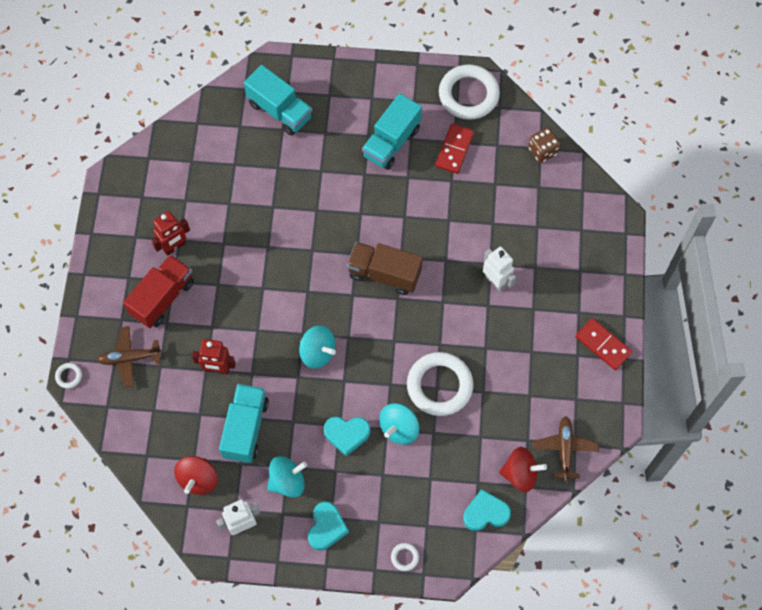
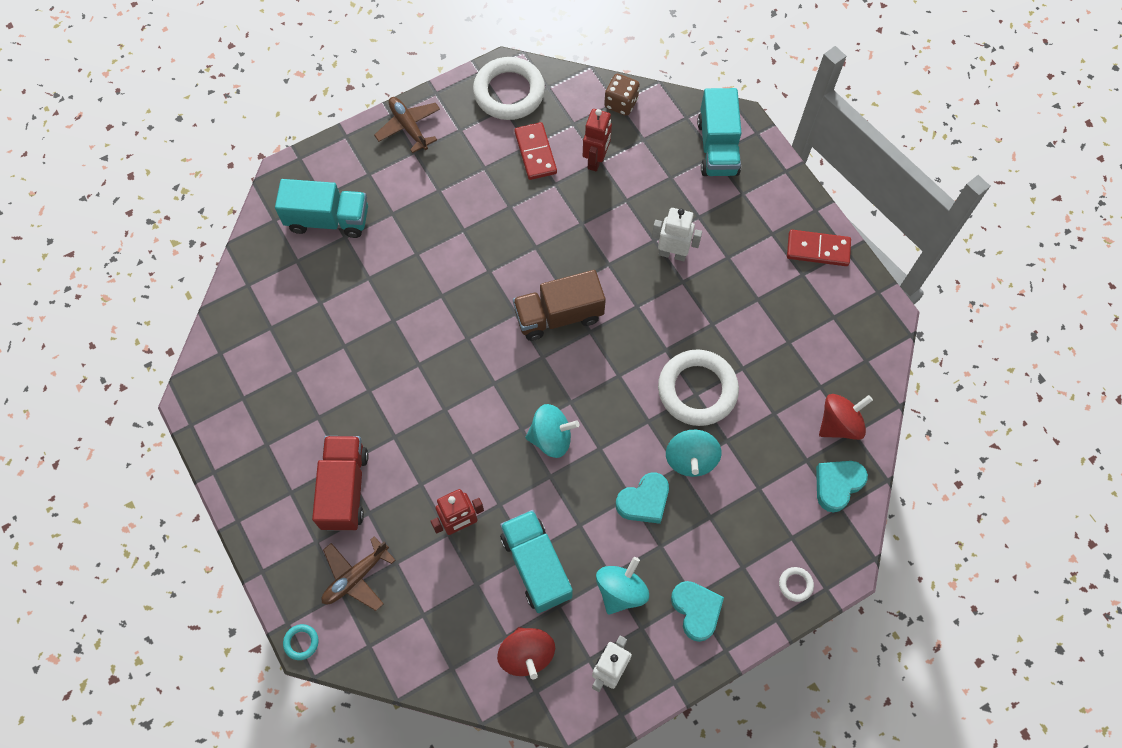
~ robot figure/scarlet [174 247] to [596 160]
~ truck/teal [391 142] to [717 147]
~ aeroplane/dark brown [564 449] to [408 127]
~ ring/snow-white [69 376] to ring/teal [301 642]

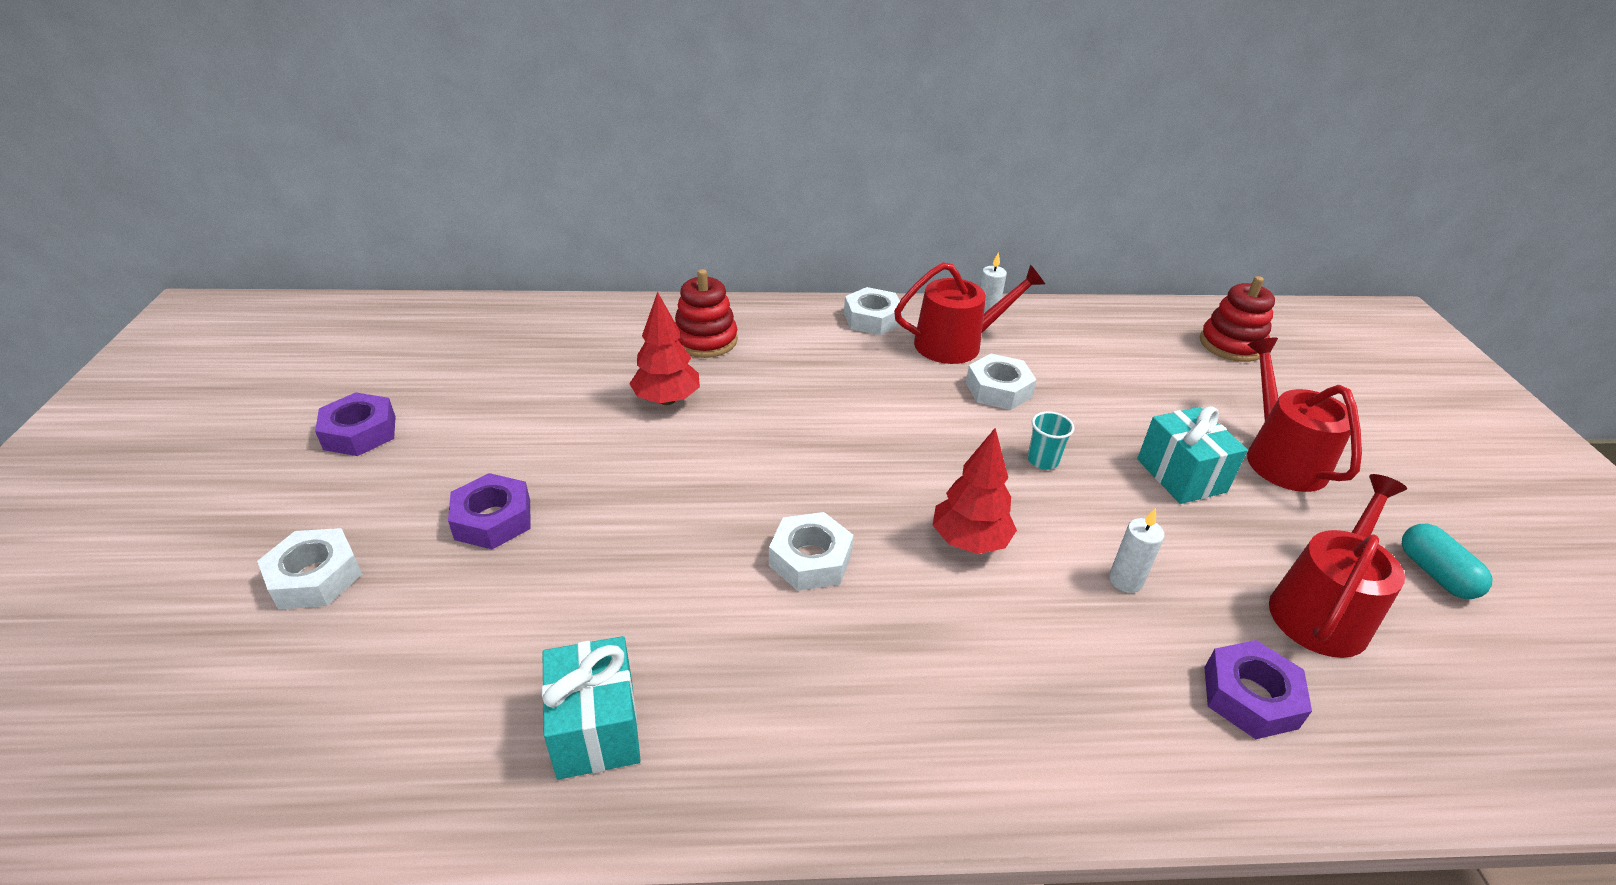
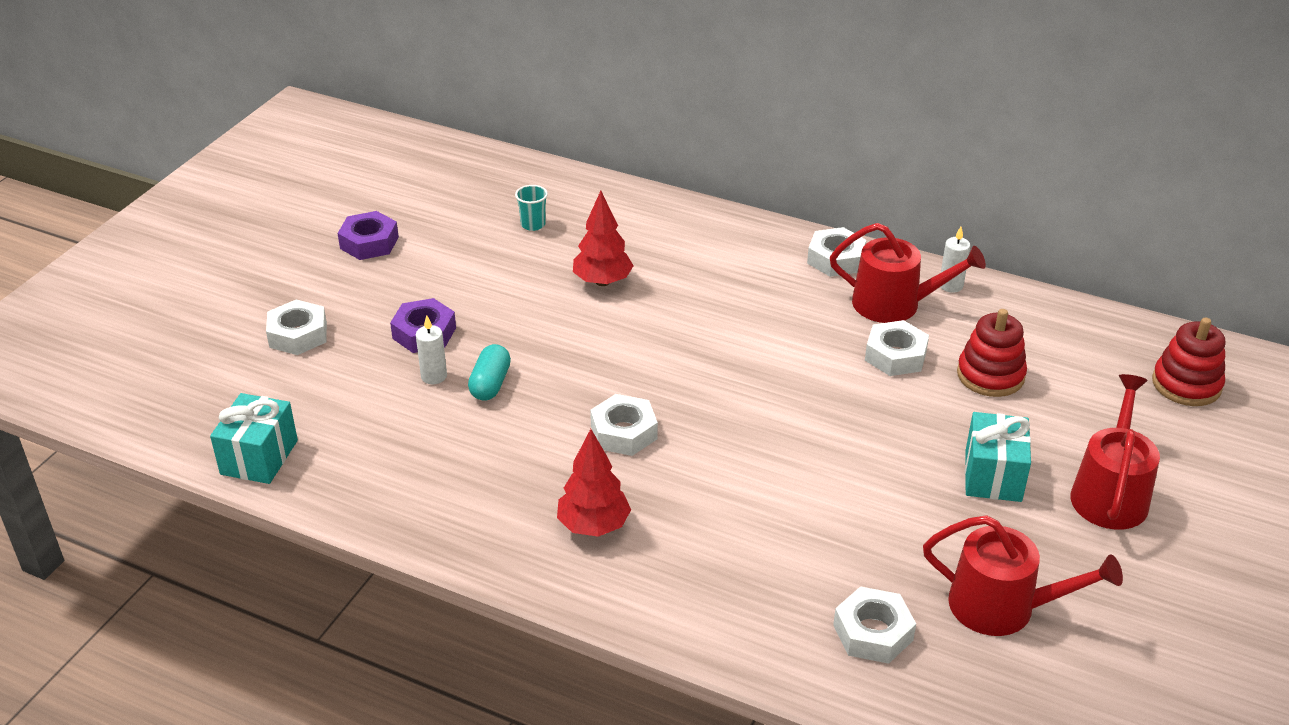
~ present/teal [596 728] to [259 457]
~ ring stacker/scarlet [705 340] to [990 375]
~ tree/scarlet [969 541] to [593 526]
~ cup/teal [1042 460] to [533 224]
~ candle/snow-white [1125 580] to [434 376]
~ pill/teal [1435 574] to [490 384]
~ hexagon nut/royal purple [1250 697] to hexagon nut/snow-white [873 632]
~ watering pot/scarlet [1321 610] = [1002 607] 45 degrees clockwise

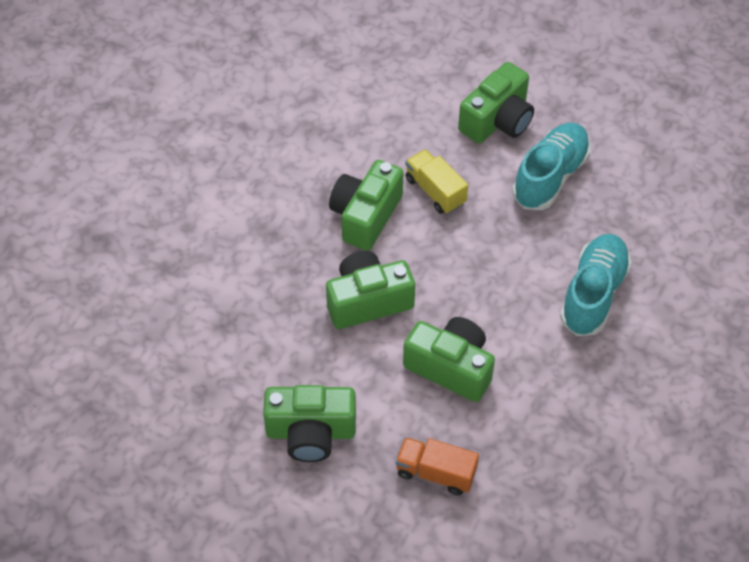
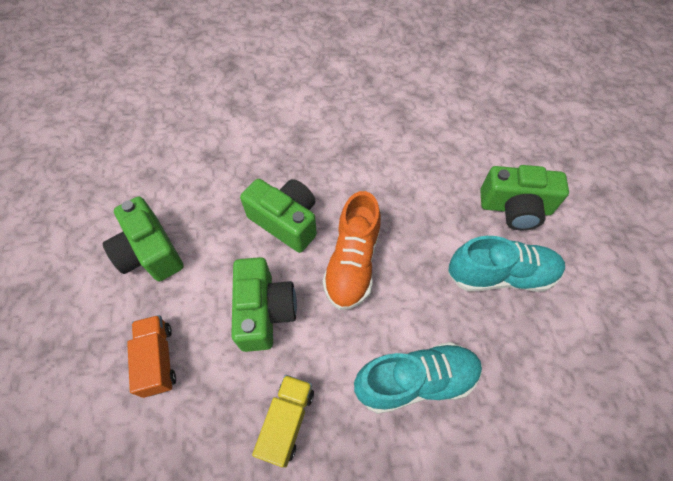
- compact camera/leaf-green [366 216]
+ lace-up shoe/bright orange [352 263]
~ truck/golden [435 191] to [287 421]

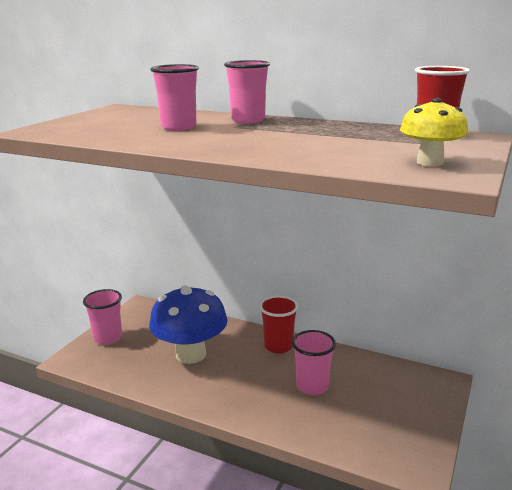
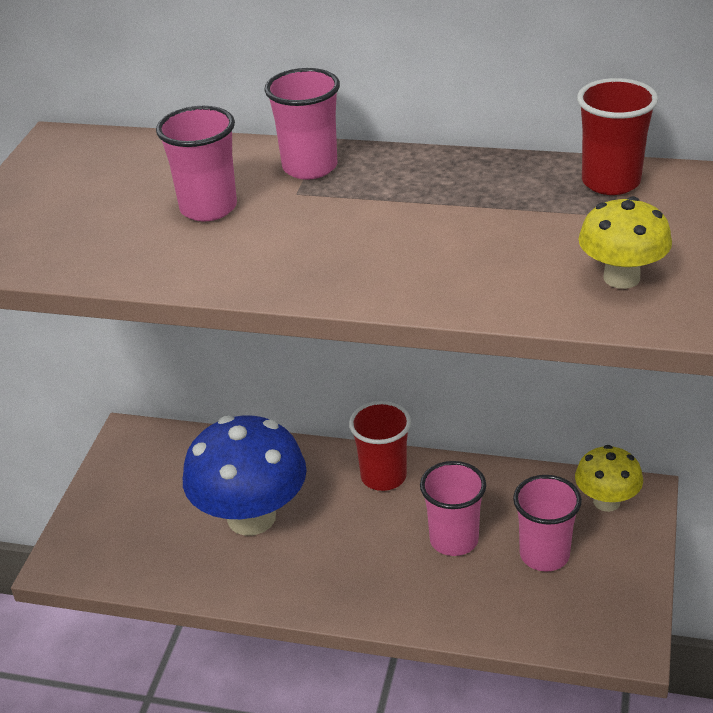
+ mushroom/golden [606 502]
~ cup/pink [108 338] to [544 555]

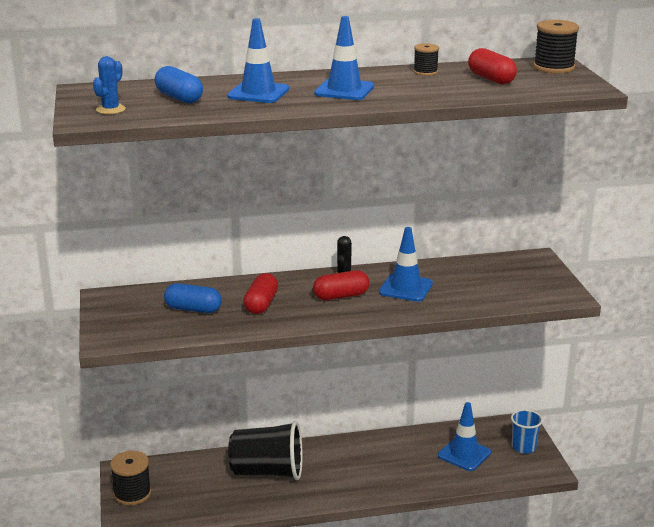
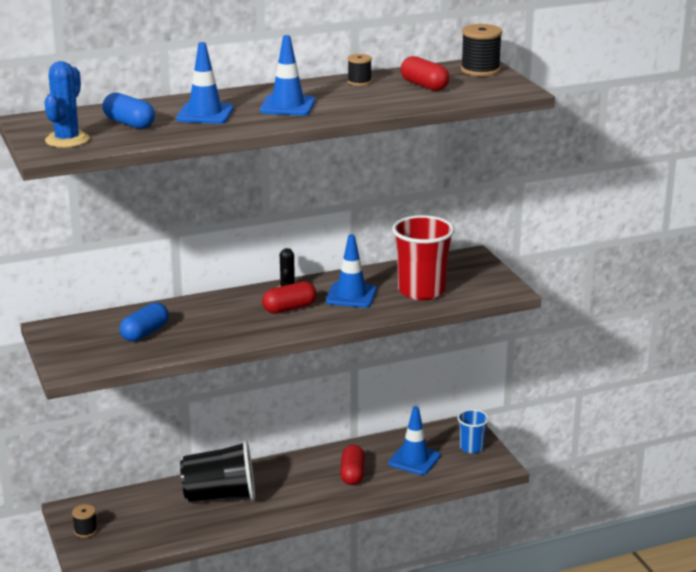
+ cup/scarlet [421 291]
~ pill/scarlet [261 304] to [352 474]
~ pill/cobalt [193 309] = [145 333] 60 degrees counterclockwise
~ cactus/cobalt [110 109] = [67 140] x1.52
~ bobbin/black [132 493] = [85 531] x0.59

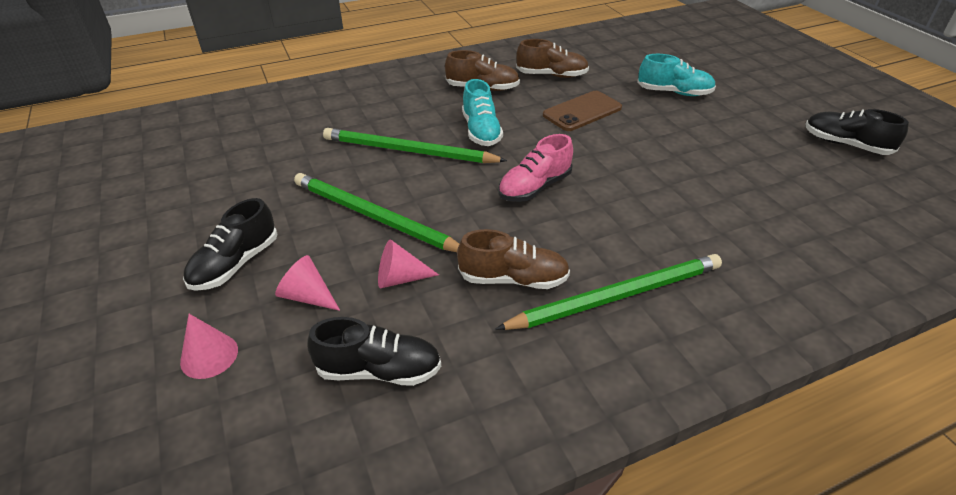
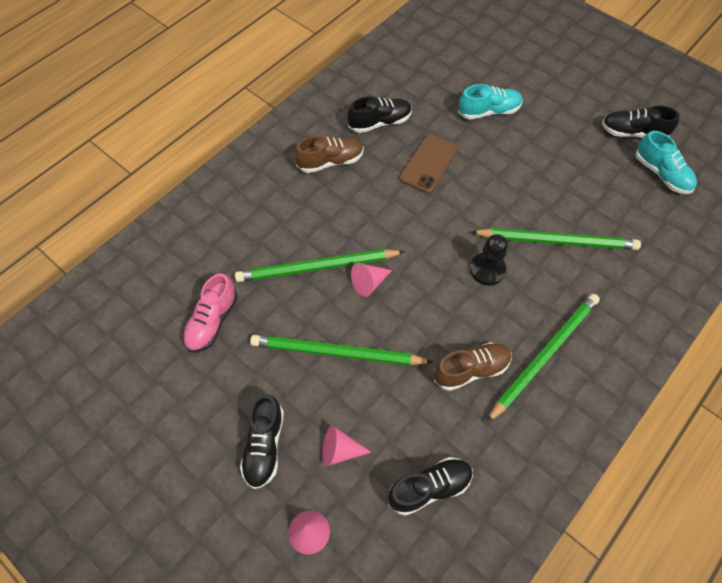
+ pawn/black [487 270]
+ lead pencil/leaf-green [557 241]
~ cone/pink [400 278] to [369 283]
~ lace-up shoe/teal [481 131] to [661 174]
~ lace-up shoe/pink [534 187] to [212 321]
~ lace-up shoe/dark brown [551 75] to lace-up shoe/black [380 122]

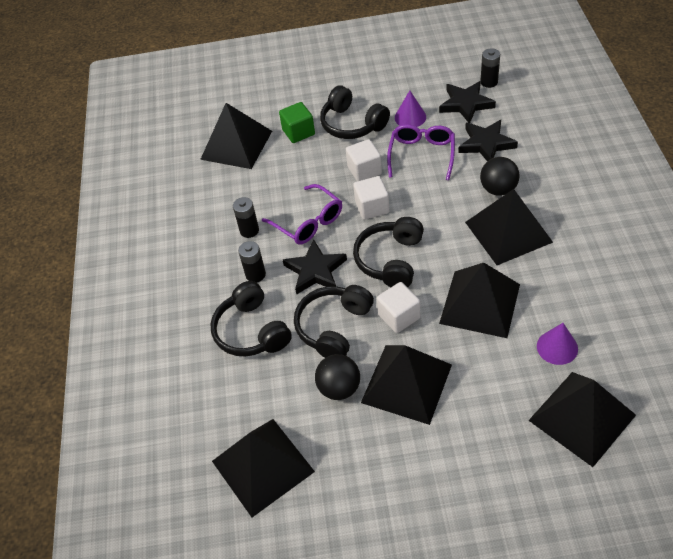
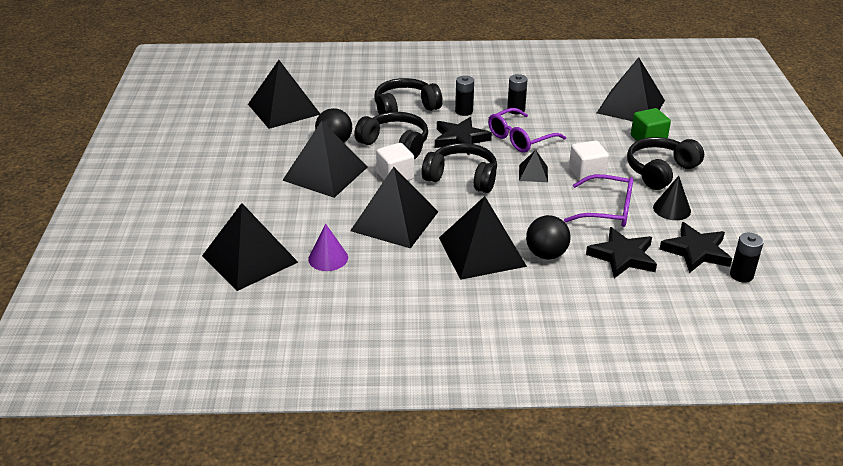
~ cube/snow-white [372 207] to pyramid shape/black [533 173]
~ cone/royal purple [410 117] to cone/black [671 209]

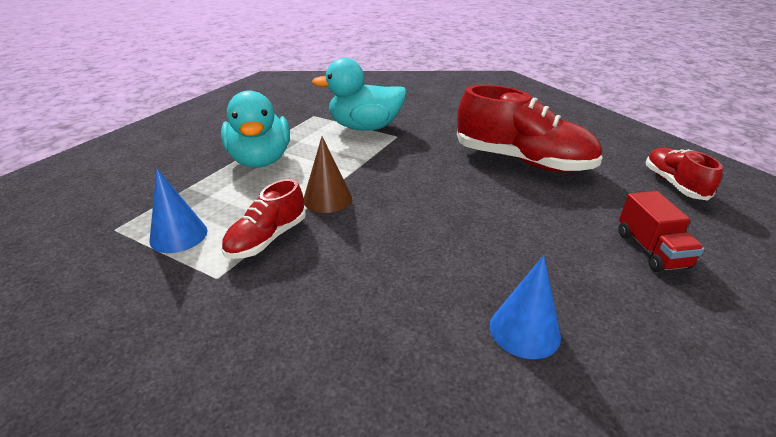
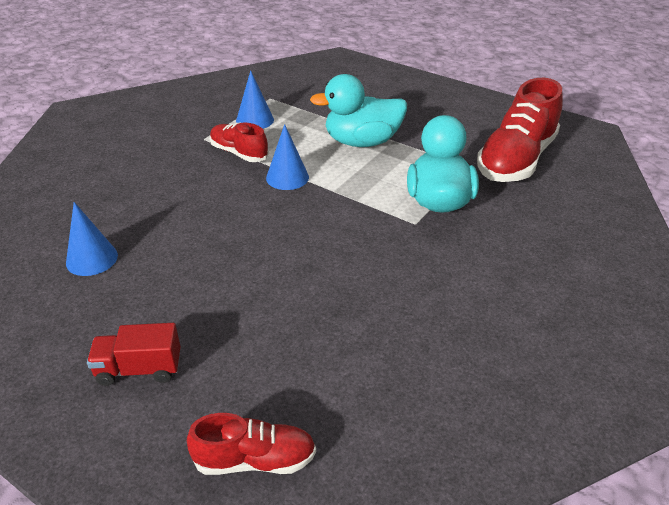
~ lace-up shoe/scarlet [522 161] to [516 160]
~ cone/dark brown [327 199] to cone/cobalt [287 177]

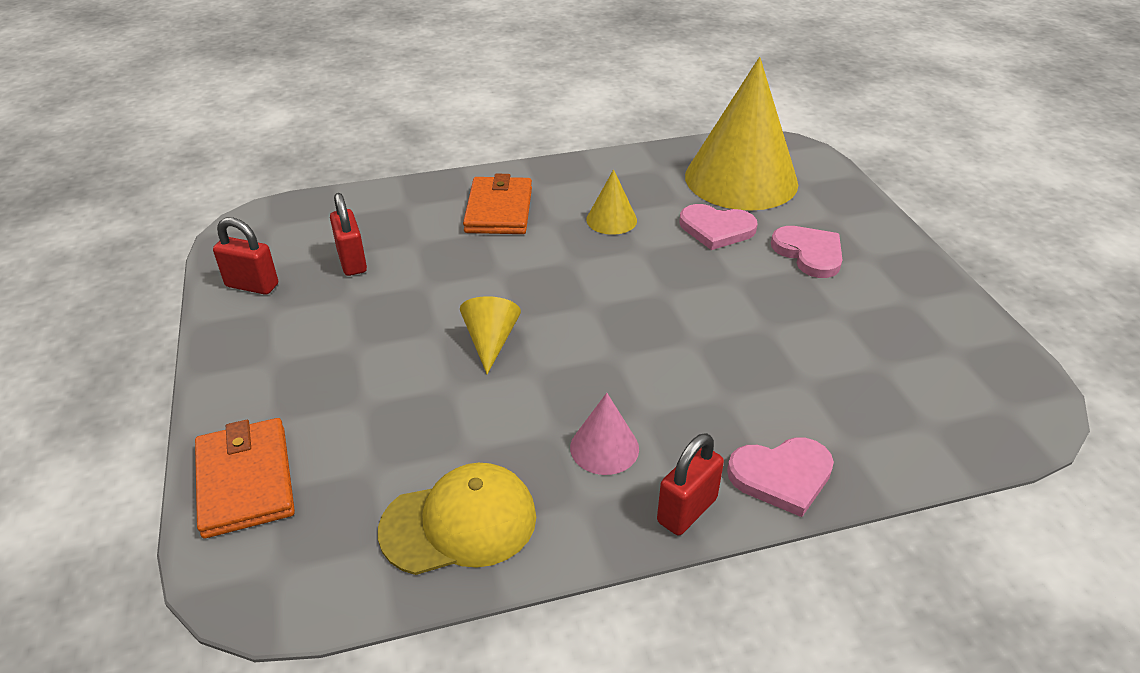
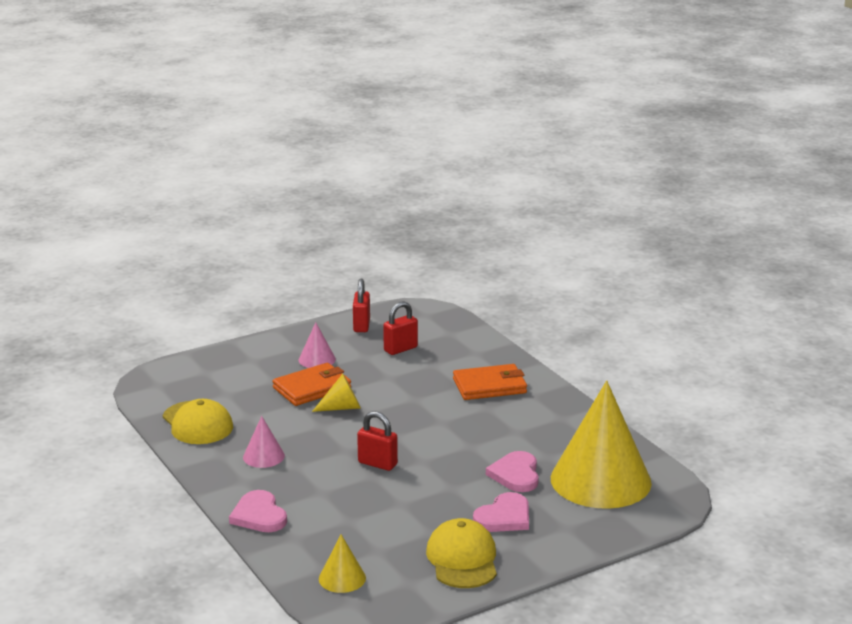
+ cone/pink [317 359]
+ cap/golden [462 559]
~ wallet/bright orange [245 480] to [312 388]
~ cone/golden [611 220] to [342 578]
~ padlock/scarlet [687 510] to [377 463]

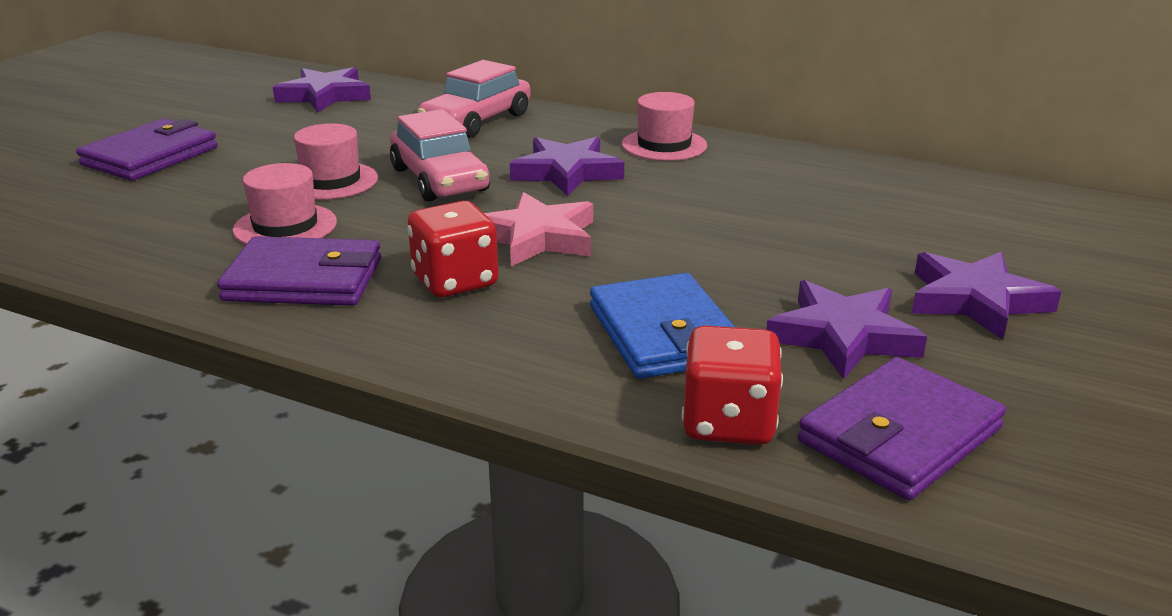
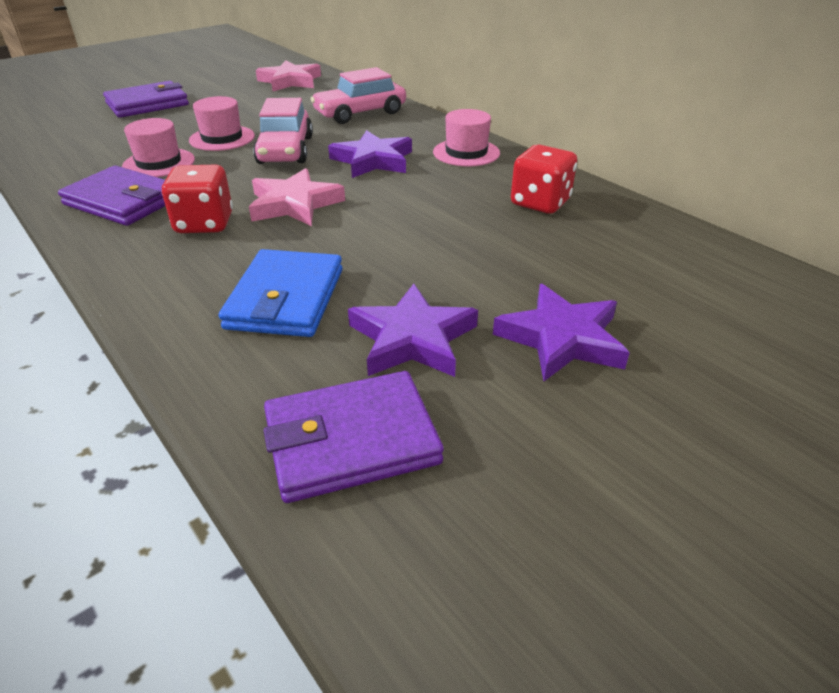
~ dice/scarlet [728 423] to [540 203]
~ five-pointed star/royal purple [325 96] to five-pointed star/pink [290 81]

